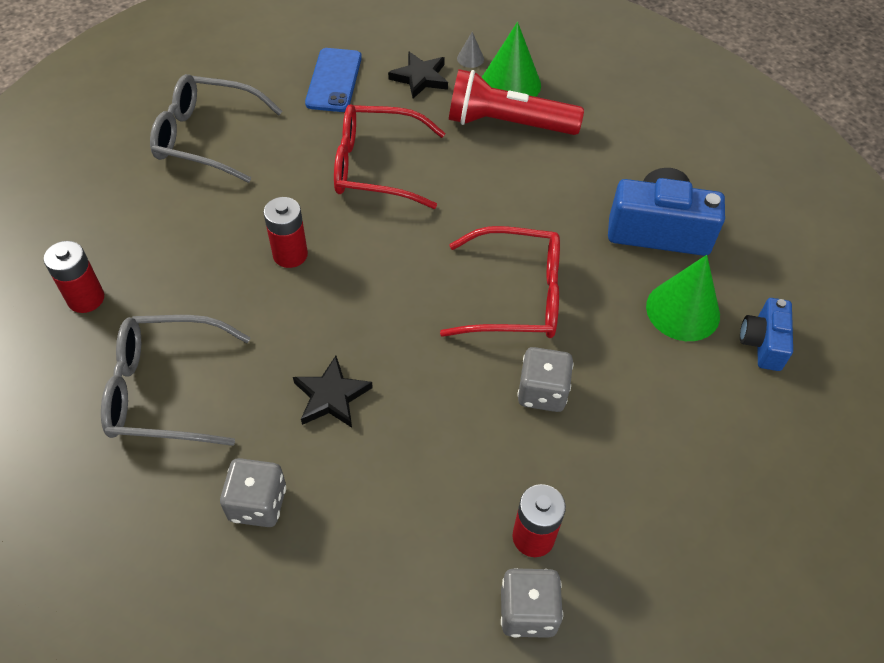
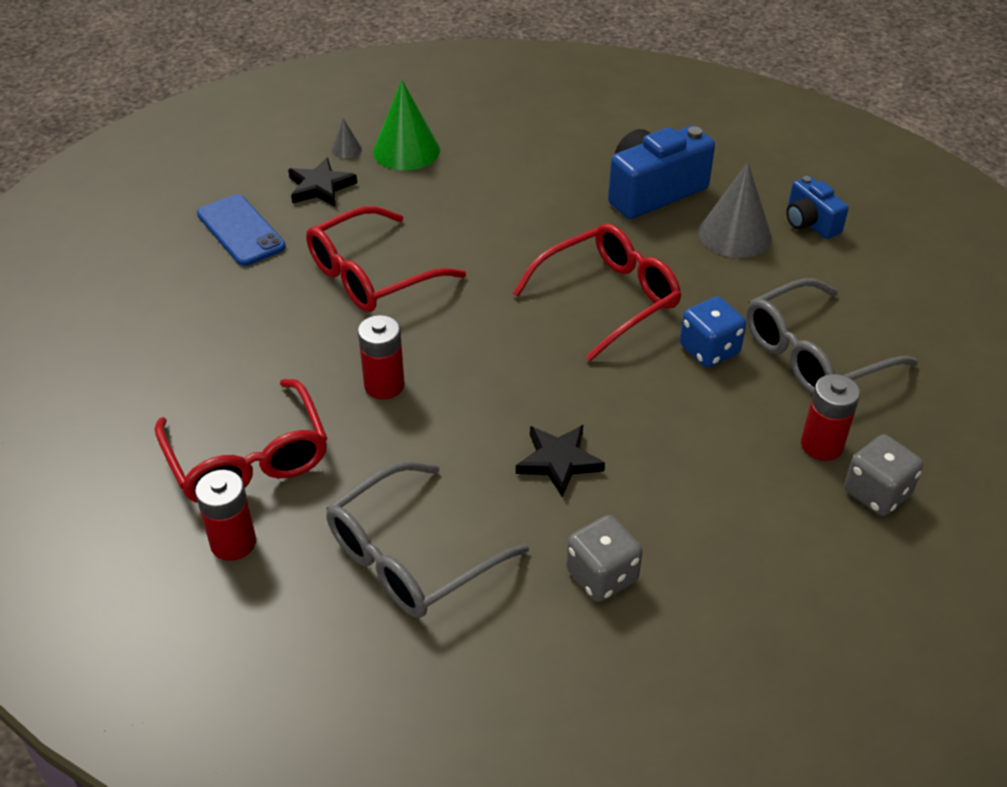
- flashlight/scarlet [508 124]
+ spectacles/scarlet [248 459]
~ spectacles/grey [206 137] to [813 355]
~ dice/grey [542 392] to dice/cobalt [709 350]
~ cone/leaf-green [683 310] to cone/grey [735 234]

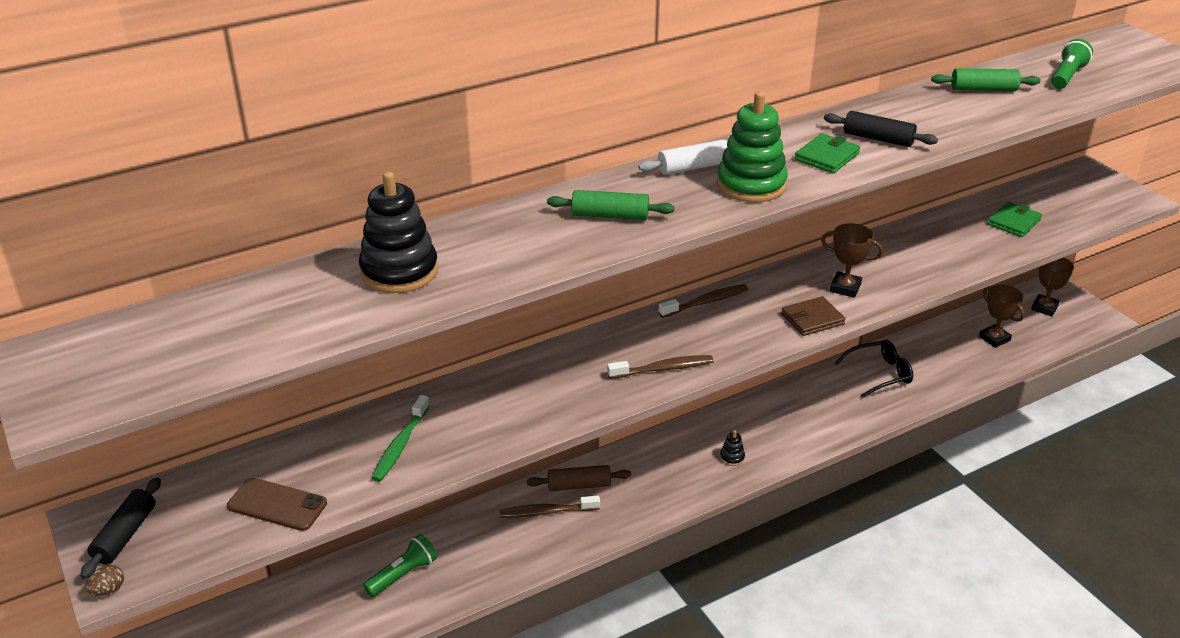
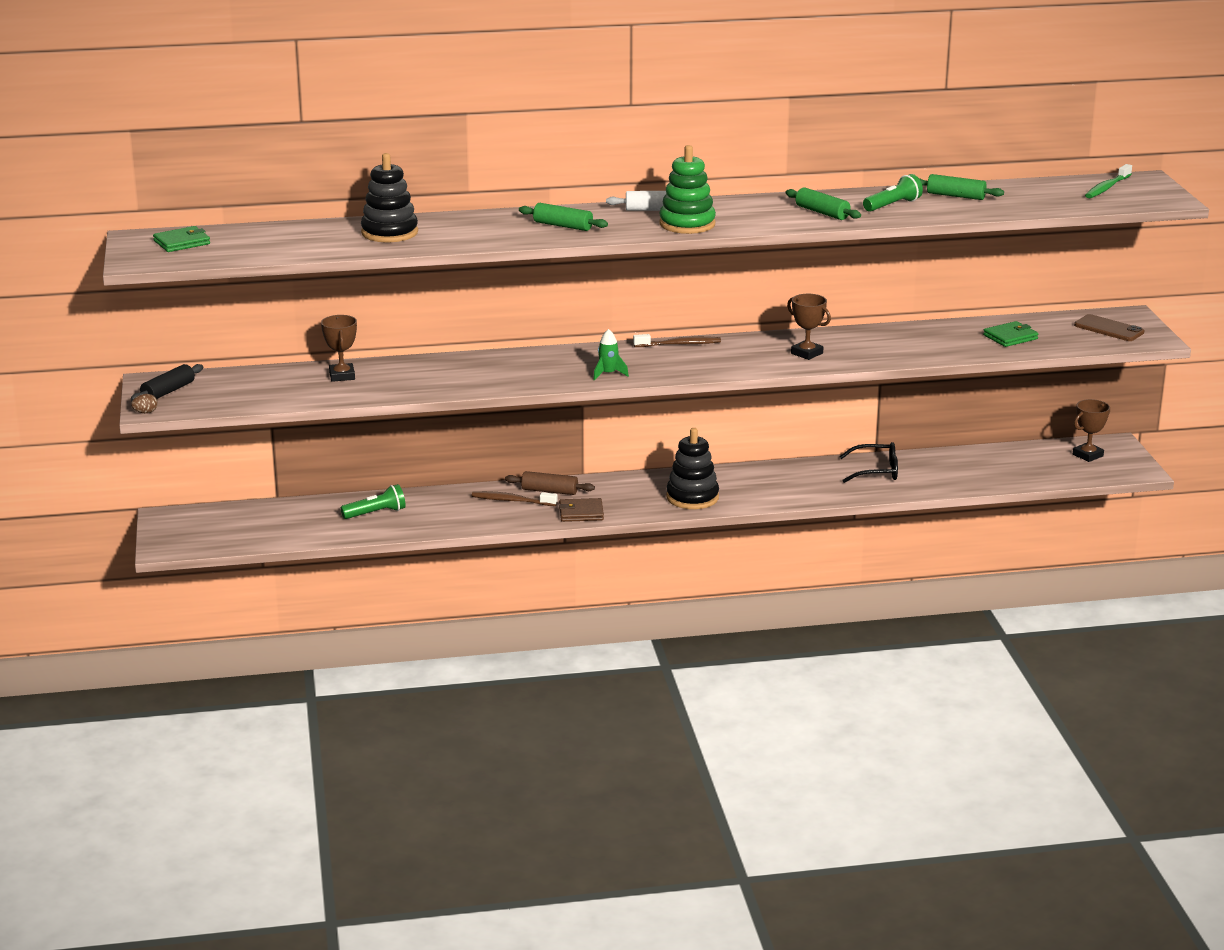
~ mobile phone/dark brown [277 505] to [1109 329]
~ dental brush/leaf-green [400 445] to [1107 187]
~ wallet/dark brown [812 319] to [581 513]
~ wallet/leaf-green [827 157] to [182 242]
~ prize cup/dark brown [994 338] to [342 376]
~ flashlight/leaf-green [1067 76] to [892 205]
~ dental brush/dark brown [663 369] to rocket/leaf-green [608 374]
~ rolling pin/black [878 139] to rolling pin/leaf-green [822 213]
~ ring stacker/black [732 457] = [692 497] x2.34

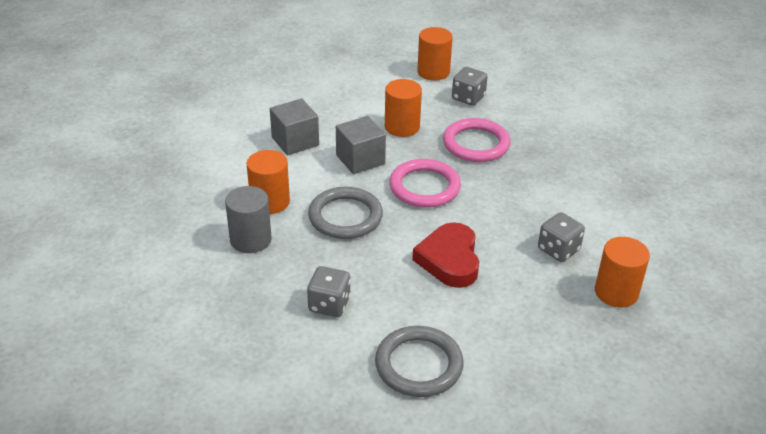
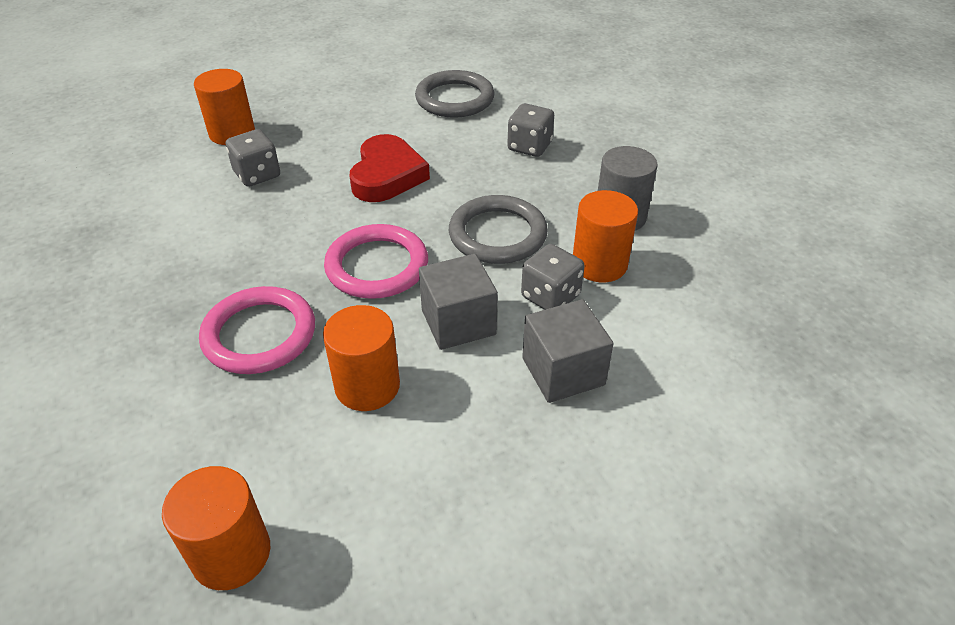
~ dice/grey [468 98] to [550 296]

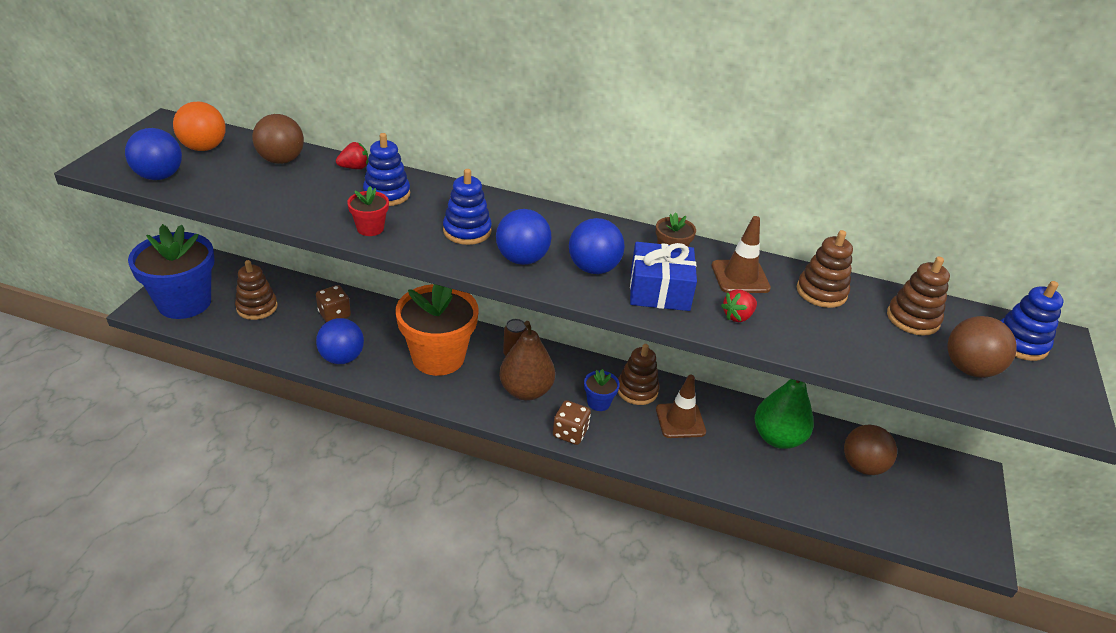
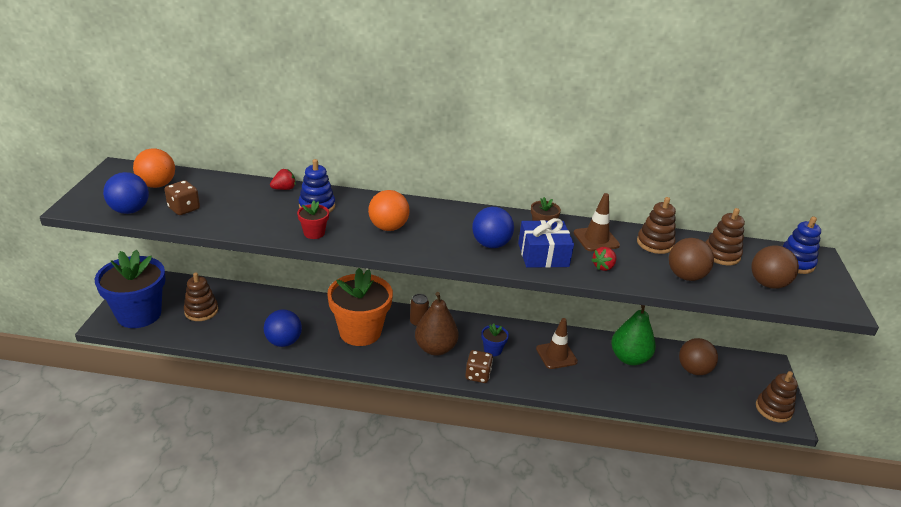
- play ball/cobalt [522 259]
~ play ball/dark brown [281 160] to [685 276]
~ dice/dark brown [334 314] to [184 208]
~ ring stacker/dark brown [637 390] to [773 409]
~ ring stacker/cobalt [467 231] to play ball/bright orange [388 227]

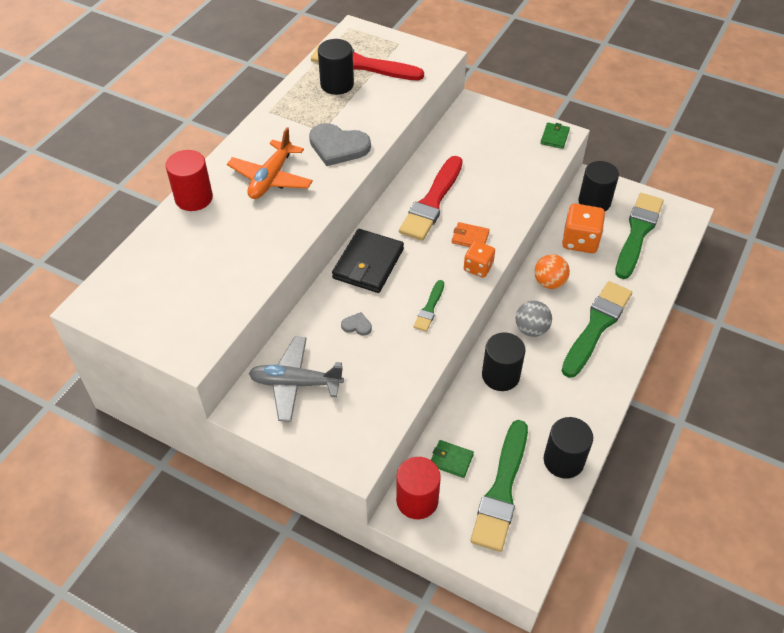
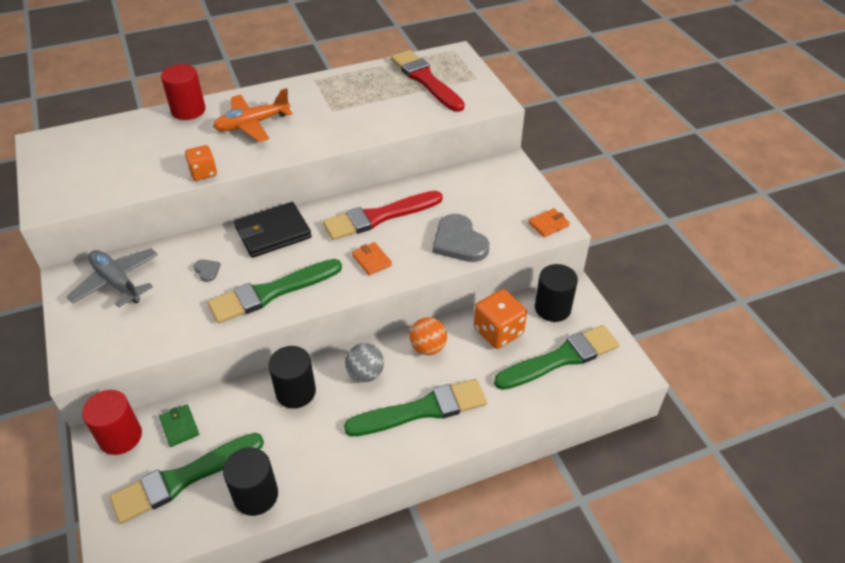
- cylinder shape/black [337 84]
~ love heart/grey [338 146] to [459 241]
~ dice/bright orange [478 267] to [203 172]
~ wallet/leaf-green [554 137] to wallet/bright orange [548 224]
~ paint brush/leaf-green [429 308] = [271 292] x2.04

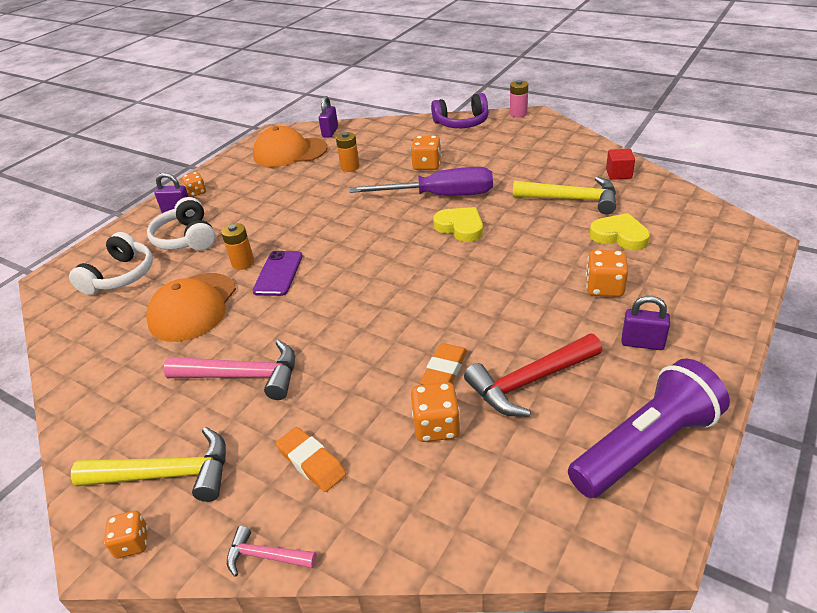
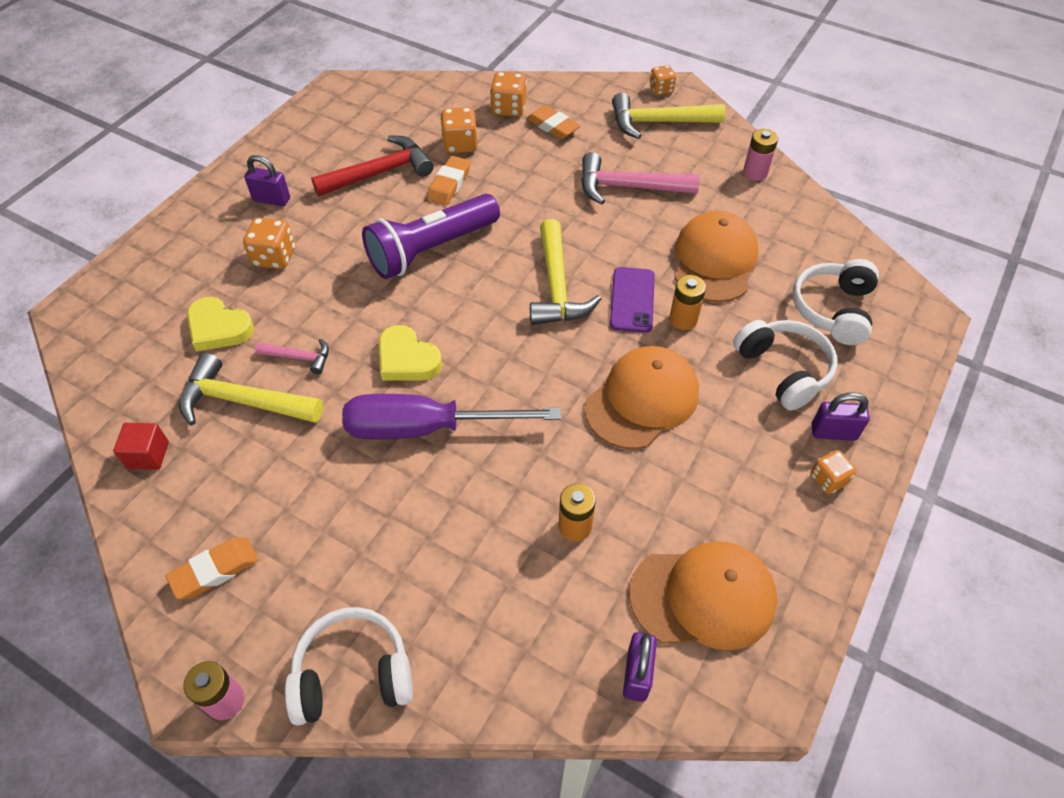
+ pencil eraser/bright orange [215 570]
+ claw hammer/golden [557 287]
+ cap/bright orange [642 400]
+ battery/pink [755 172]
~ claw hammer/pink [265 556] to [299 357]
~ dice/bright orange [427 165] to [509 109]
~ flashlight/royal purple [646 446] to [431 249]
~ over-ear headphones/royal purple [462 123] to over-ear headphones/snow-white [353 674]

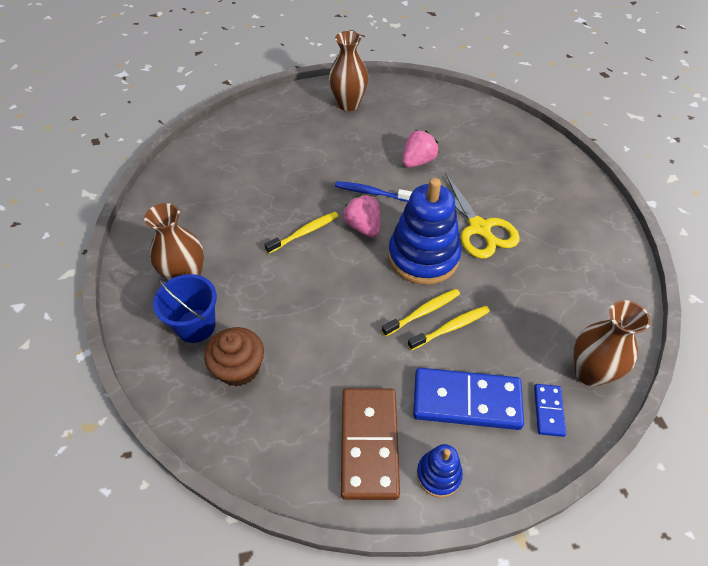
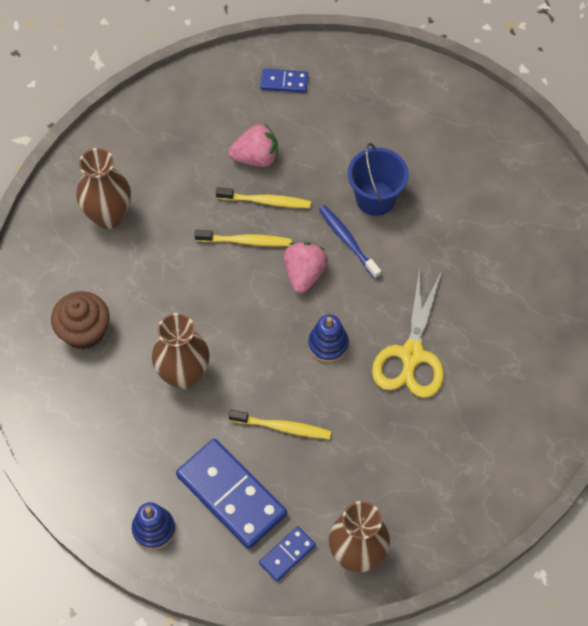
- domino piece/dark brown [369 444]
+ domino piece/cobalt [284 82]
~ sand bucket/cobalt [195 326] to [375 198]
~ flower vase/dark brown [348 104] to [183 375]
~ dental brush/golden [423 312] to [266 201]
~ berry/pink [418 161] to [256 158]
~ ring stacker/cobalt [423 257] = [328 344] x0.49

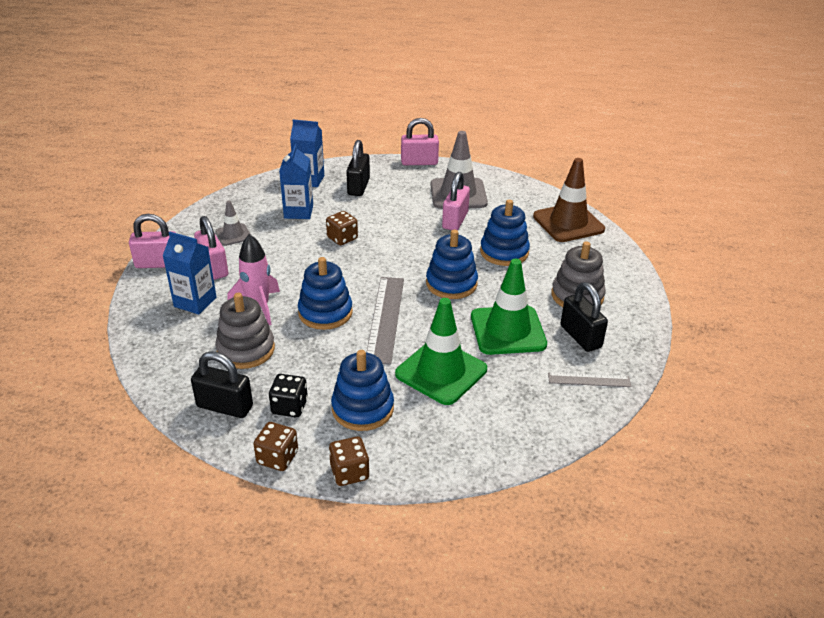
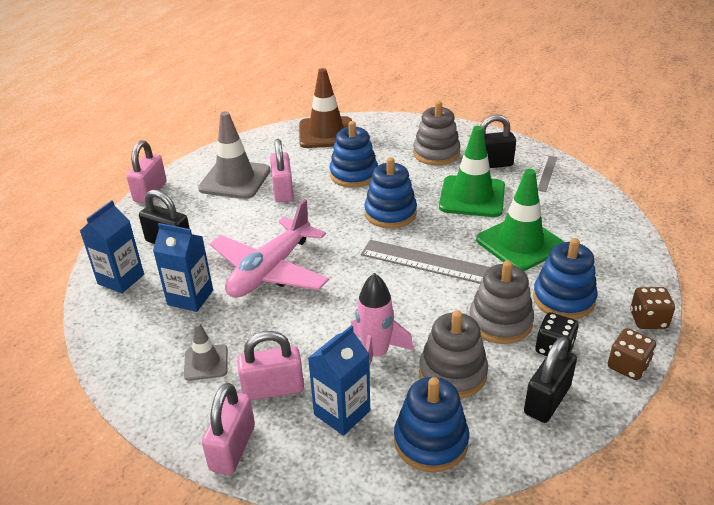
+ ring stacker/grey [500 322]
~ ring stacker/cobalt [325 313] to [431 441]
~ dice/dark brown [342 238] to aeroplane/pink [270 271]
~ padlock/pink [455 220] = [283 191] 45 degrees clockwise

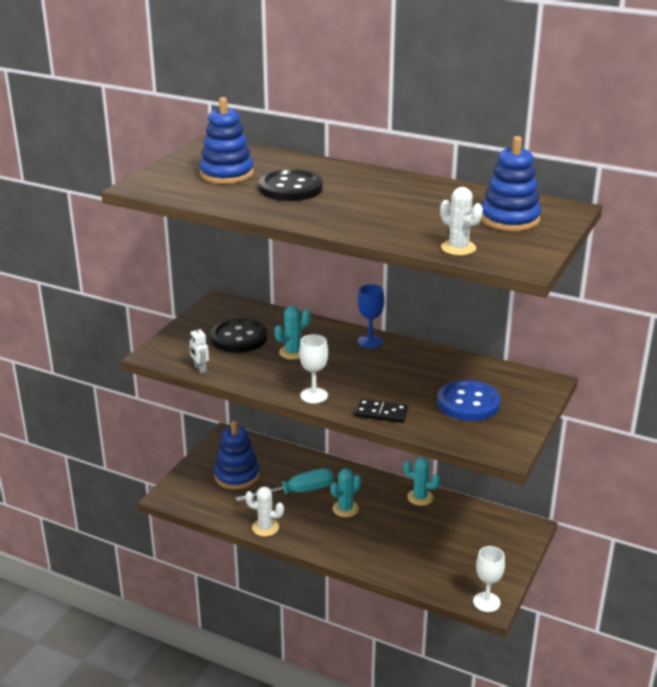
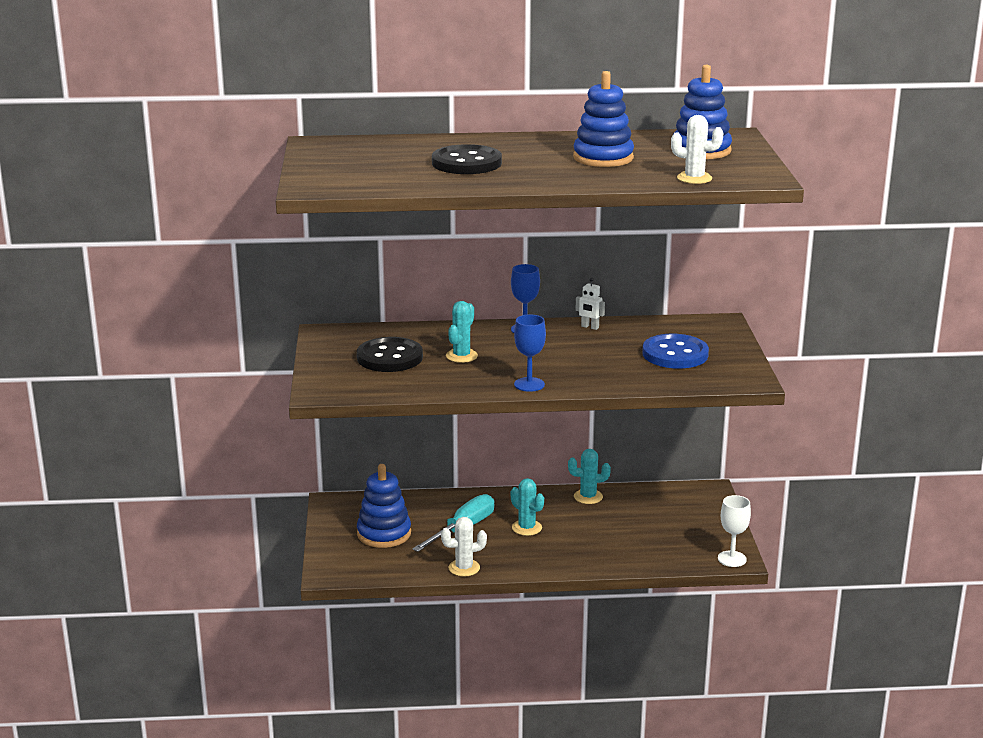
- domino piece/black [381 413]
~ robot figure/snow-white [200 369] to [589 327]
~ ring stacker/cobalt [226 174] to [603 158]
~ wine glass/snow-white [314 395] to wine glass/cobalt [529 384]
~ cactus/teal [345 509] = [526 528] 60 degrees counterclockwise

